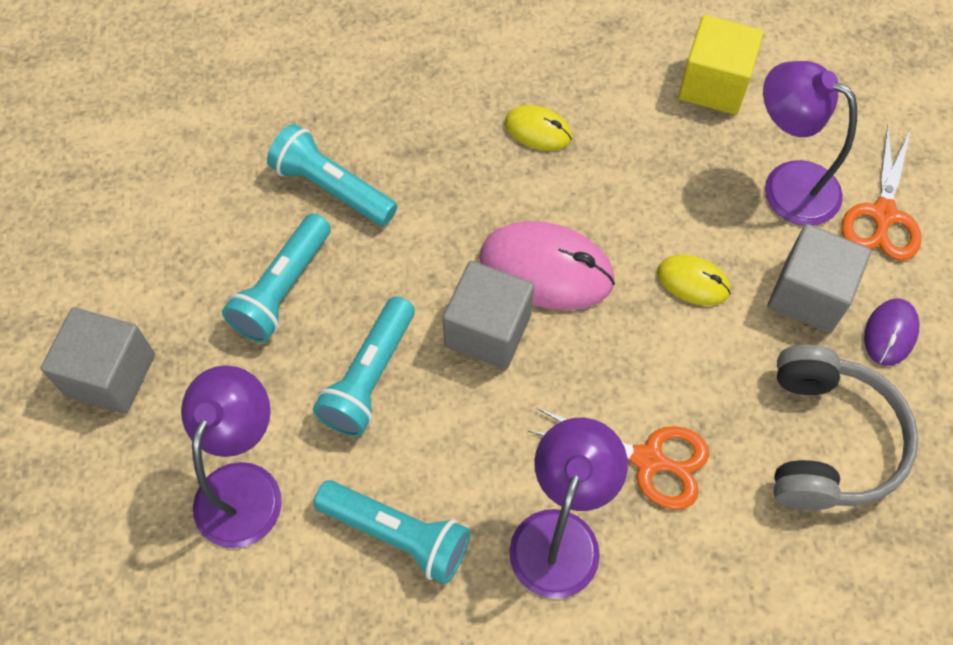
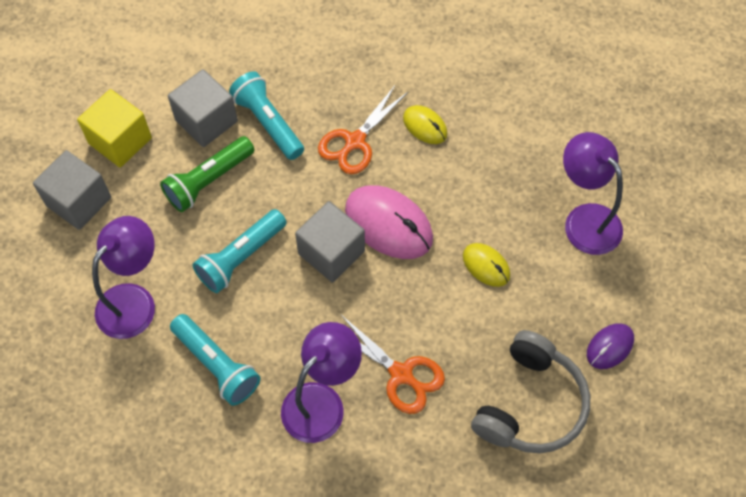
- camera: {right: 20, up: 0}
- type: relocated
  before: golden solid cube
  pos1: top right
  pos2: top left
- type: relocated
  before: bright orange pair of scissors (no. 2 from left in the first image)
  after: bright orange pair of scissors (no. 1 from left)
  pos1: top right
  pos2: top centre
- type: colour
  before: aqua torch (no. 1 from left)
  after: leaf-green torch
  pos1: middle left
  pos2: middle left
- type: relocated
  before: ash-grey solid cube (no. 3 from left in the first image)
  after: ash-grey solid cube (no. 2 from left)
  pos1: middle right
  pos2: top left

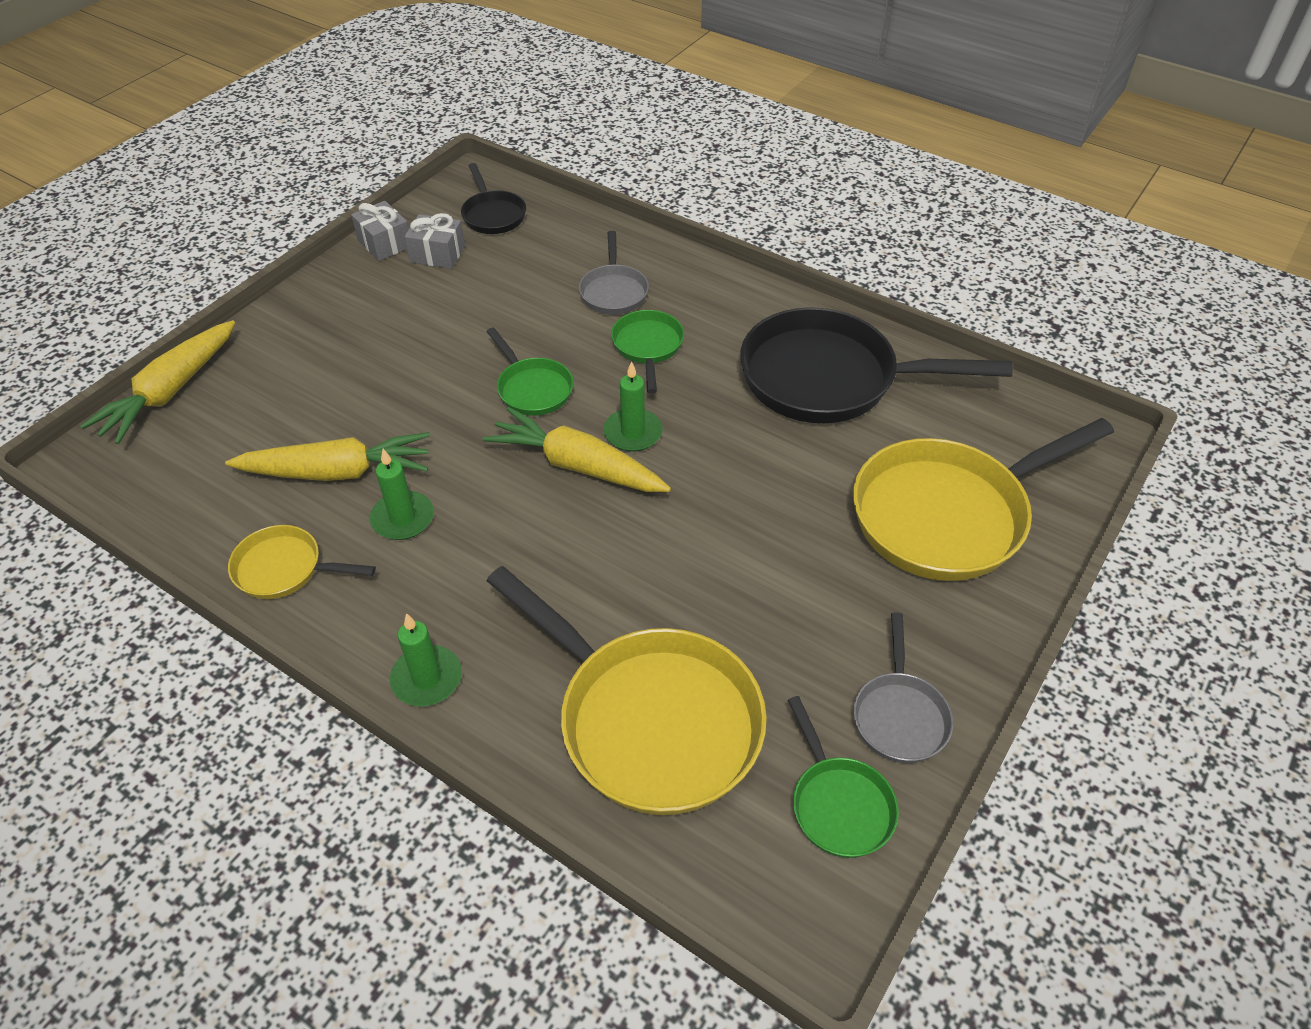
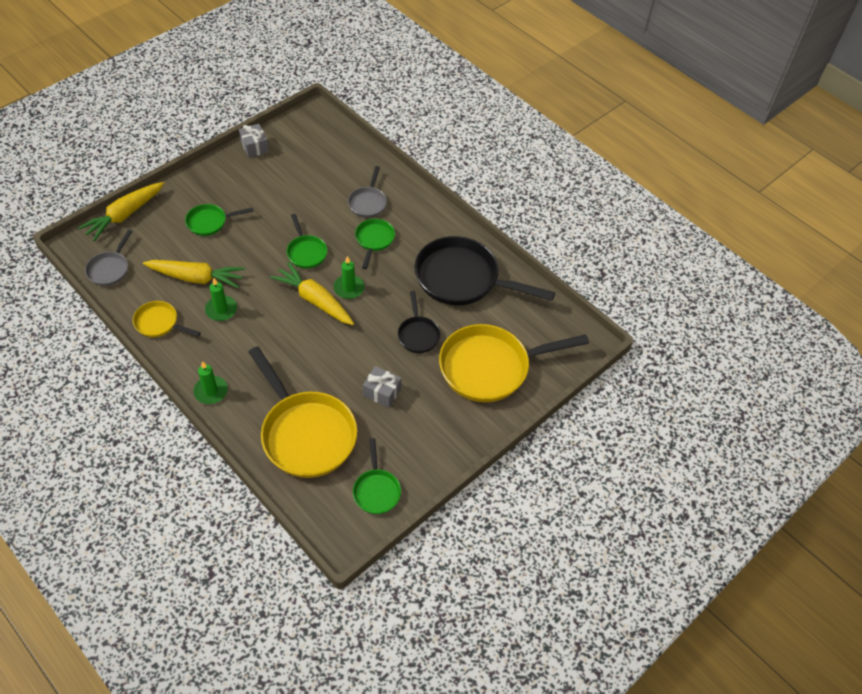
- camera: {right: 10, up: 5}
- type: relocated
  before: jet-black frying pan (no. 1 from left)
  pos1: top centre
  pos2: centre
- type: relocated
  before: ash-grey present (no. 2 from left)
  pos1: top left
  pos2: centre
- type: relocated
  before: ash-grey frying pan (no. 2 from left in the first image)
  after: ash-grey frying pan (no. 1 from left)
  pos1: bottom right
  pos2: middle left
- type: appeared
  after: leaf-green frying pan (no. 1 from left)
  pos2: top left

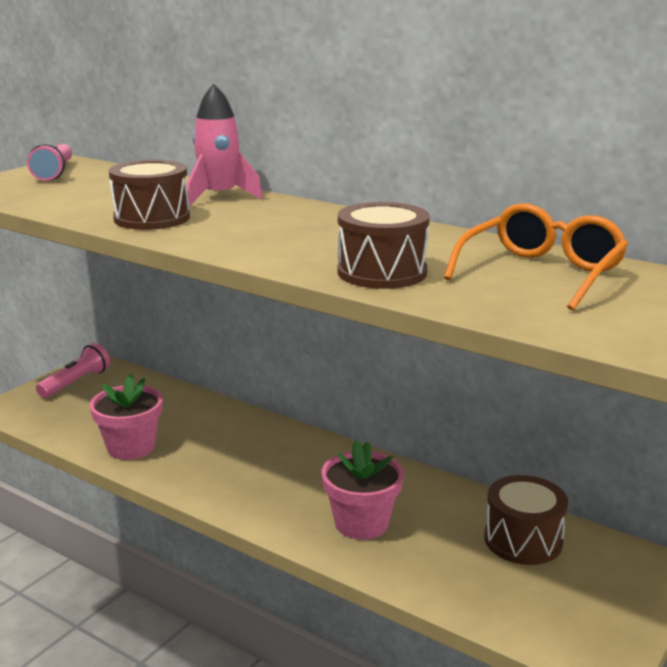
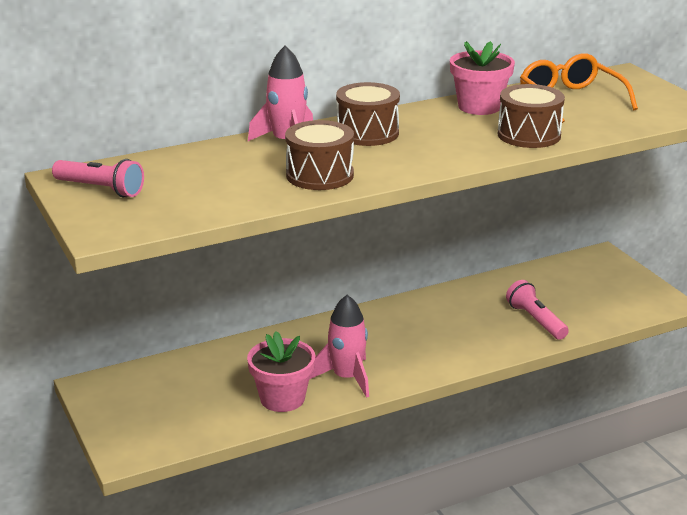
- camera: {right: -60, up: 5}
- type: relocated
  before: rosy torch (no. 2 from left)
  pos1: middle left
  pos2: middle right
- type: relocated
  before: rosy plant pot (no. 2 from left)
  pos1: bottom centre
  pos2: top right
- type: relocated
  before: russet drum (no. 3 from left in the first image)
  after: russet drum (no. 2 from left)
  pos1: bottom right
  pos2: top centre
- type: appeared
  after: rosy toy rocket (no. 2 from left)
  pos2: bottom centre

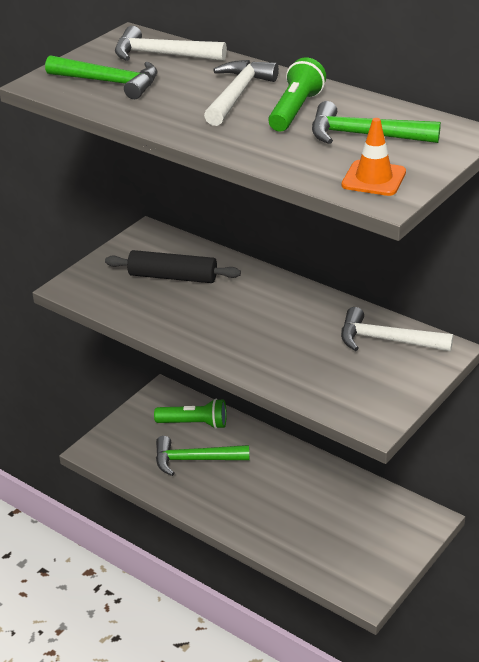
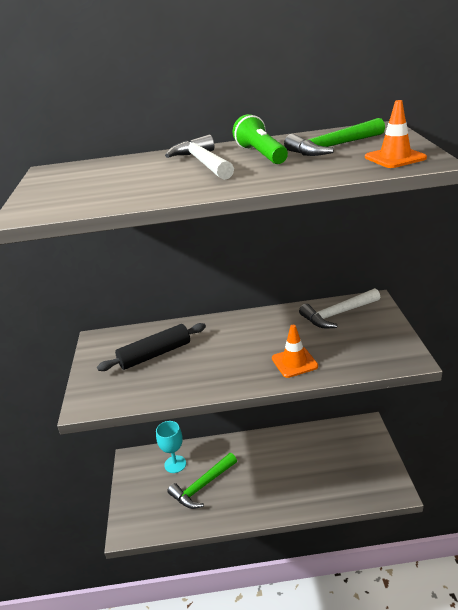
- camera: {right: -40, up: -5}
- type: missing
  before: snow-white hammer (no. 1 from left)
  pos1: top centre
- type: missing
  before: leaf-green hammer (no. 1 from left)
  pos1: top left
- type: exchanged
  before: leaf-green torch (no. 1 from left)
  after: aqua wine glass
  pos1: centre
  pos2: bottom centre
- type: appeared
  after: bright orange traffic cone (no. 1 from left)
  pos2: centre

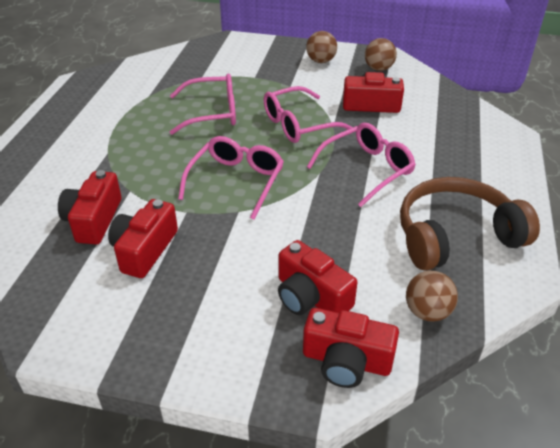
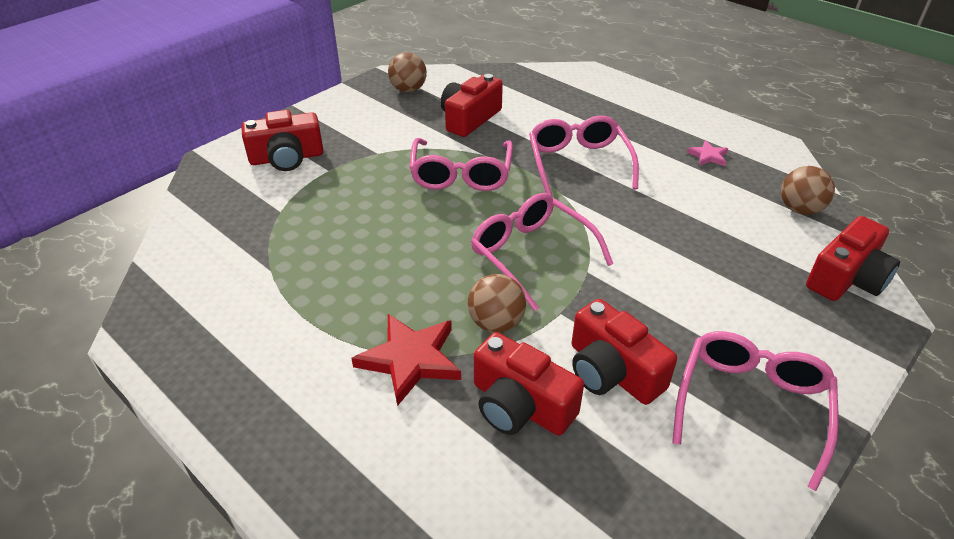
- camera: {right: -60, up: 0}
- type: relocated
  before: russet play ball (no. 1 from left in the first image)
  after: russet play ball (no. 2 from left)
  pos1: top centre
  pos2: centre
- type: relocated
  before: rosy spectacles (no. 1 from left in the first image)
  after: rosy spectacles (no. 4 from left)
  pos1: top centre
  pos2: bottom right
- type: exchanged
  before: russet headphones
  after: rosy star shape
  pos1: middle right
  pos2: top right
- type: relocated
  before: red camera (no. 3 from left in the first image)
  after: red camera (no. 1 from left)
  pos1: centre
  pos2: top left
- type: appeared
  after: red star shape
  pos2: bottom centre

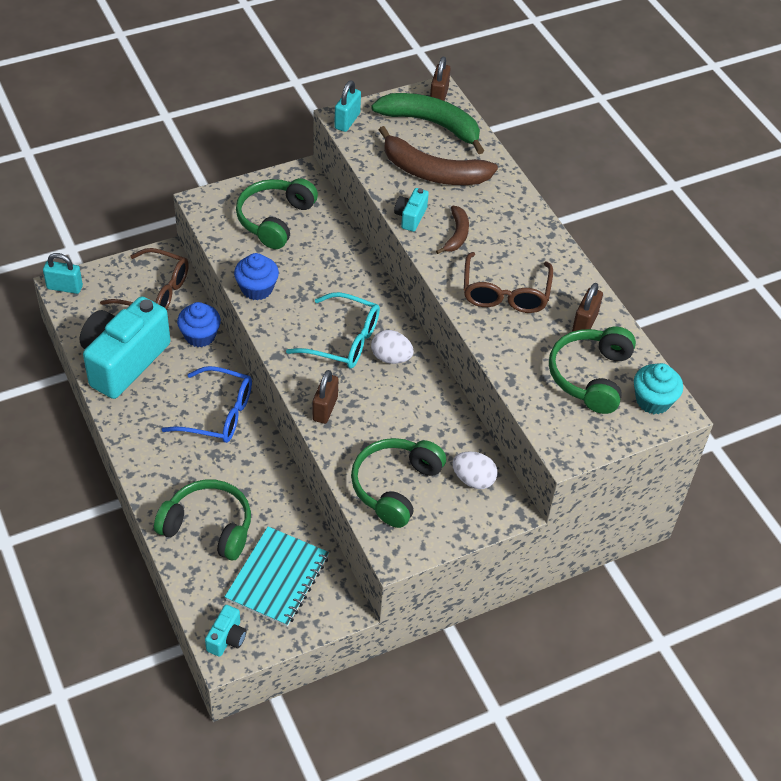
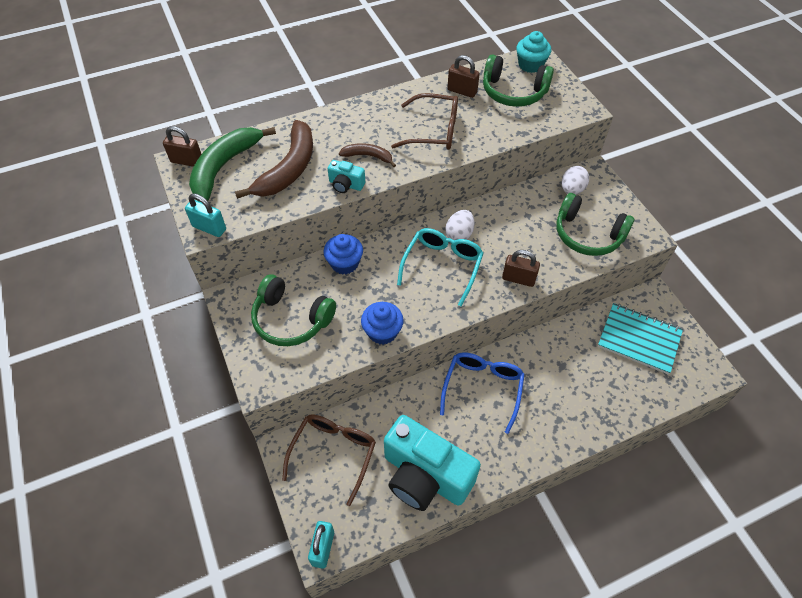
- camera: {right: -85, up: 5}
- type: relocated
  before: cobalt muffin (no. 1 from left)
  pos1: middle left
  pos2: centre
- type: missing
  before: leaf-green headphones (no. 1 from left)
  pos1: middle left
- type: missing
  before: aqua camera (no. 2 from left)
  pos1: bottom left

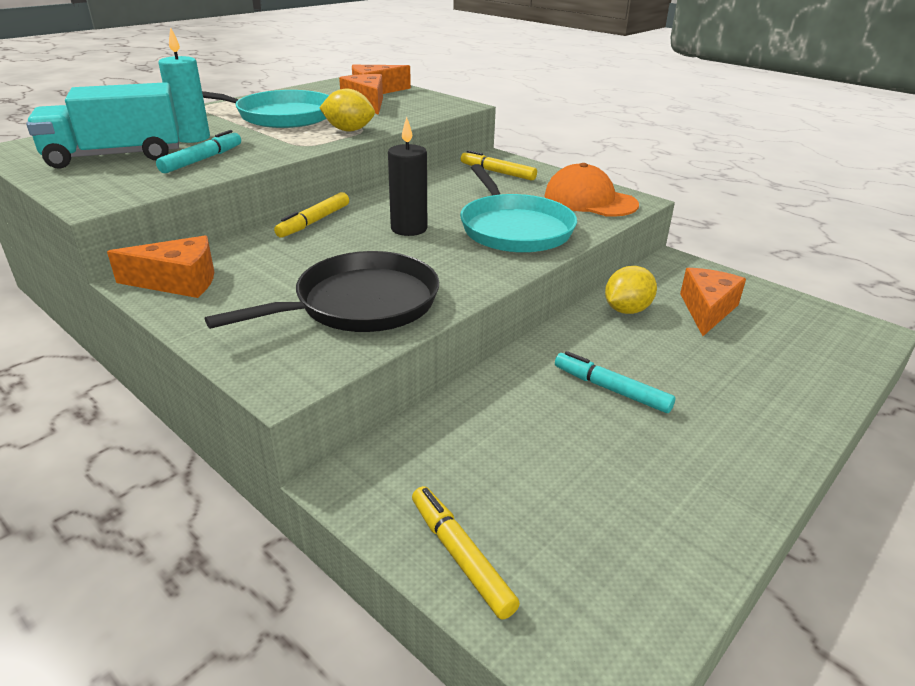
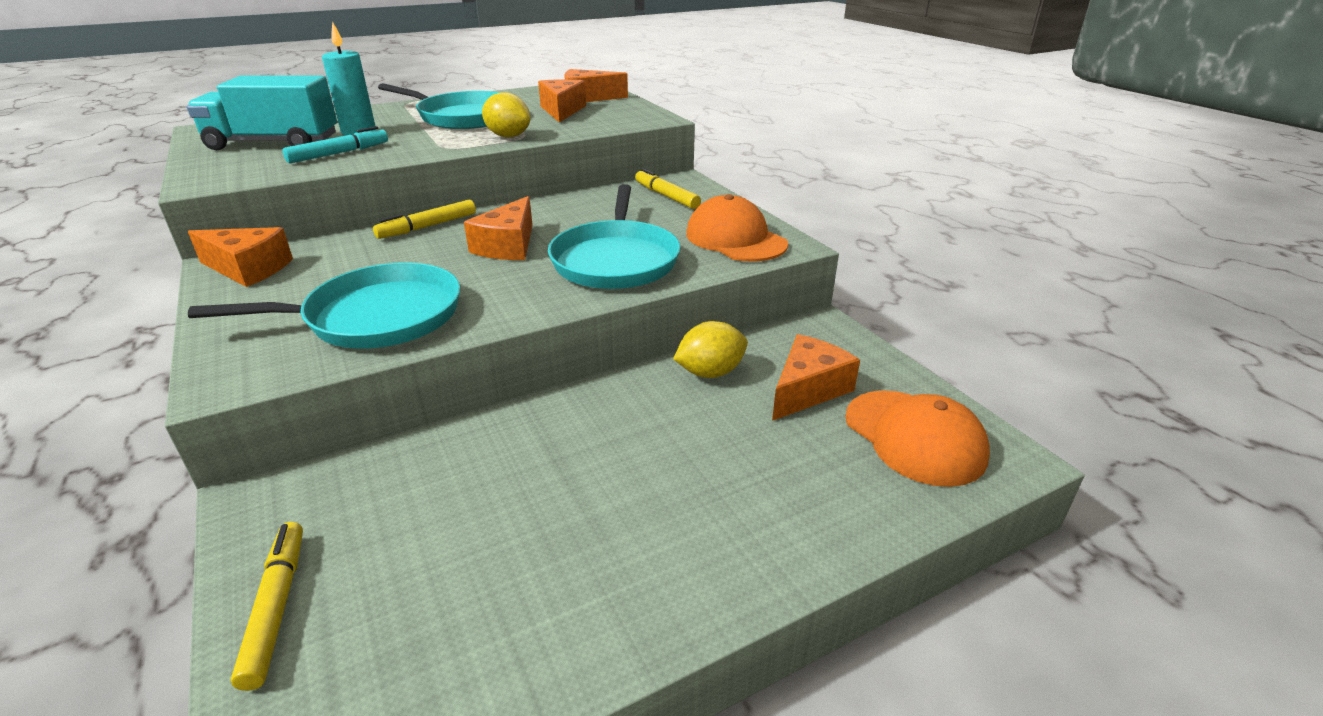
- camera: {right: 20, up: 0}
- type: exchanged
  before: jet-black wax candle
  after: bright orange piece of cheese (no. 2 from left)
  pos1: top centre
  pos2: top centre
- type: colour
  before: jet-black frying pan
  after: aqua frying pan (no. 1 from left)
  pos1: centre
  pos2: middle left
- type: missing
  before: aqua marker pen (no. 2 from left)
  pos1: middle right
- type: appeared
  after: bright orange baseball cap (no. 2 from left)
  pos2: middle right

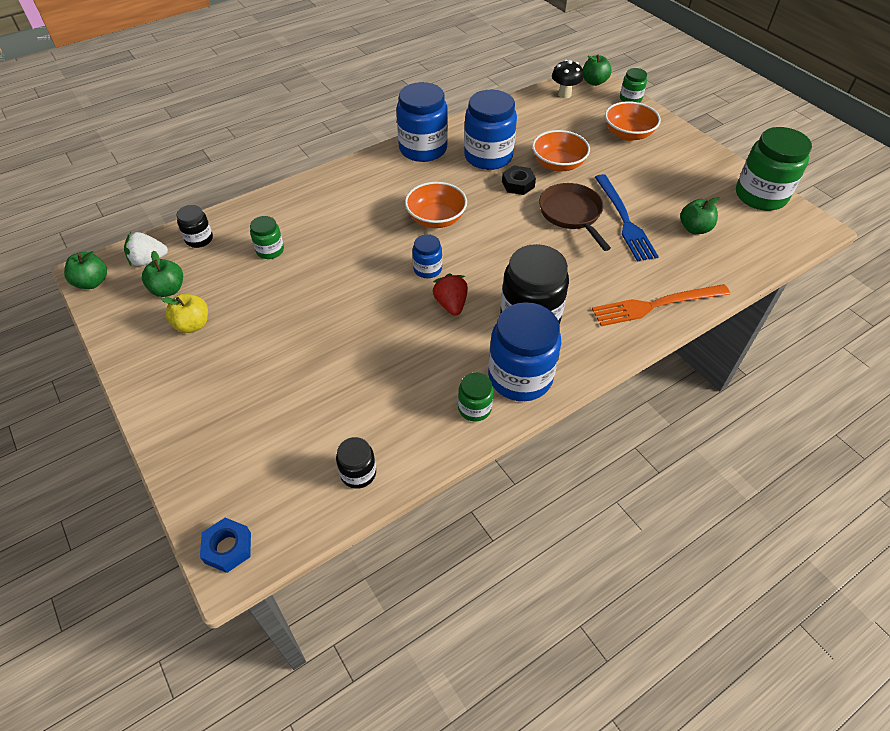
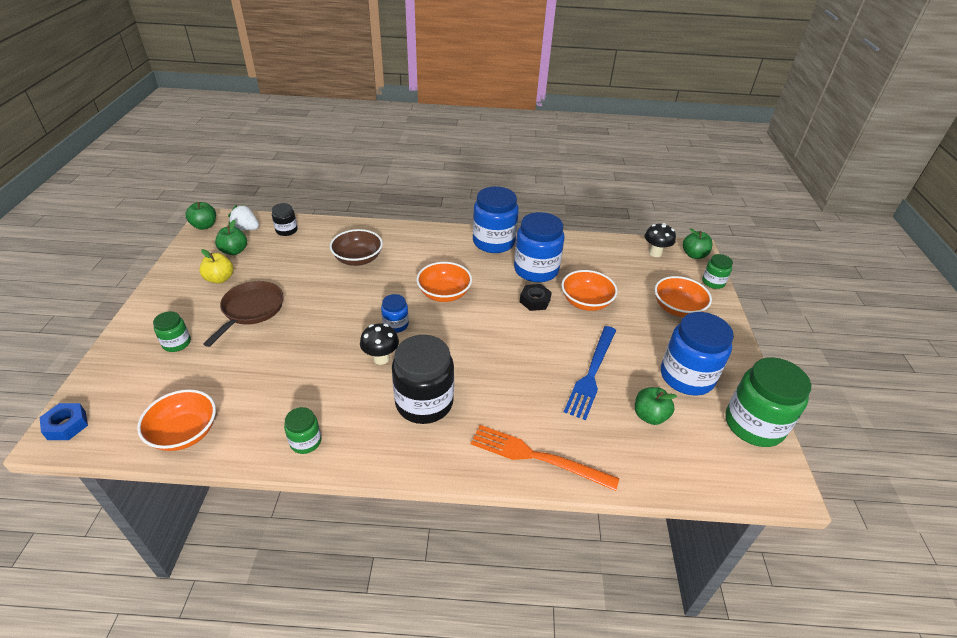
- camera: {right: 35, up: -10}
- type: relocated
  before: russet frying pan
  pos1: top centre
  pos2: middle left
- type: relocated
  before: leaf-green jar (no. 1 from left)
  pos1: top left
  pos2: middle left
- type: exchanged
  before: red toy strawberry
  after: jet-black mushroom (no. 1 from left)
  pos1: centre
  pos2: centre
- type: relocated
  before: cobalt jar (no. 4 from left)
  pos1: centre
  pos2: middle right
- type: exchanged
  before: jet-black jar (no. 2 from left)
  after: bright orange bowl (no. 1 from left)
  pos1: centre
  pos2: middle left
- type: appeared
  after: russet bowl
  pos2: centre

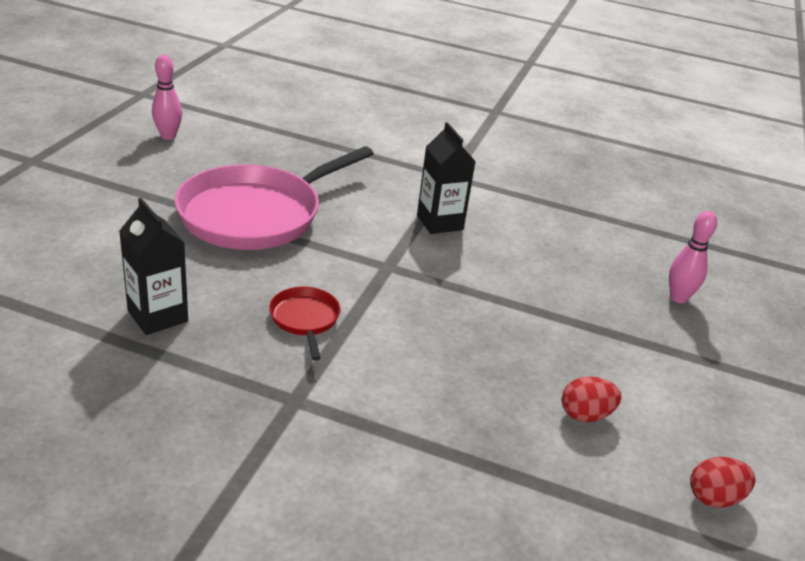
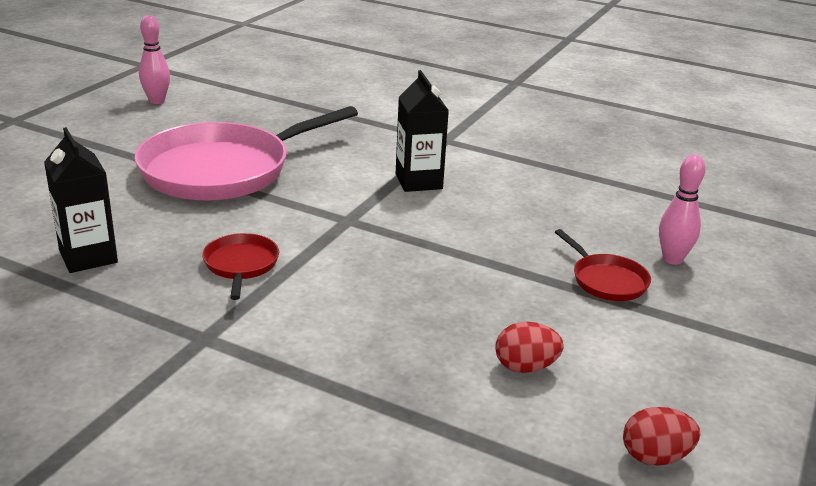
- camera: {right: 10, up: -5}
- type: appeared
  after: red frying pan (no. 2 from left)
  pos2: middle right

